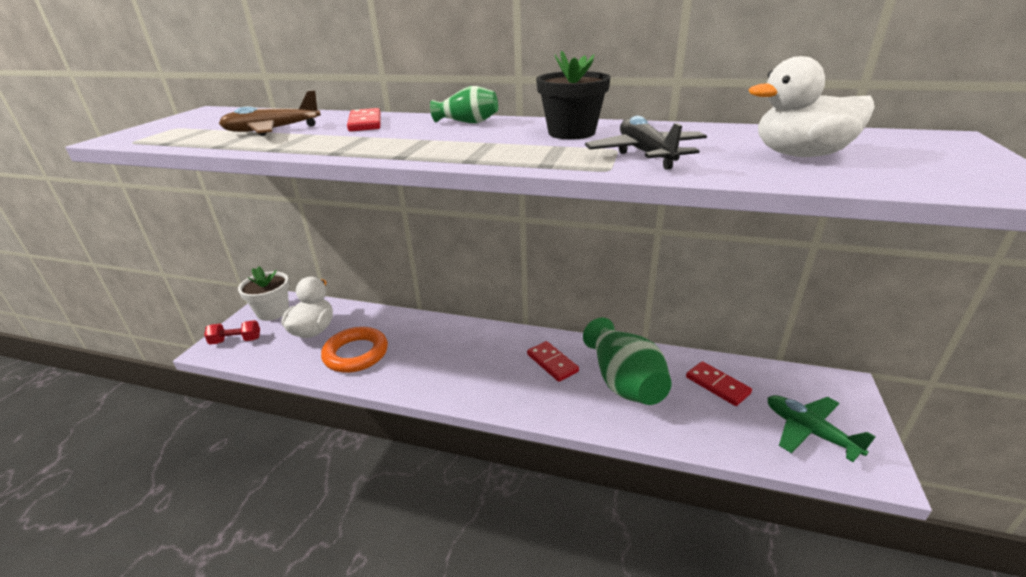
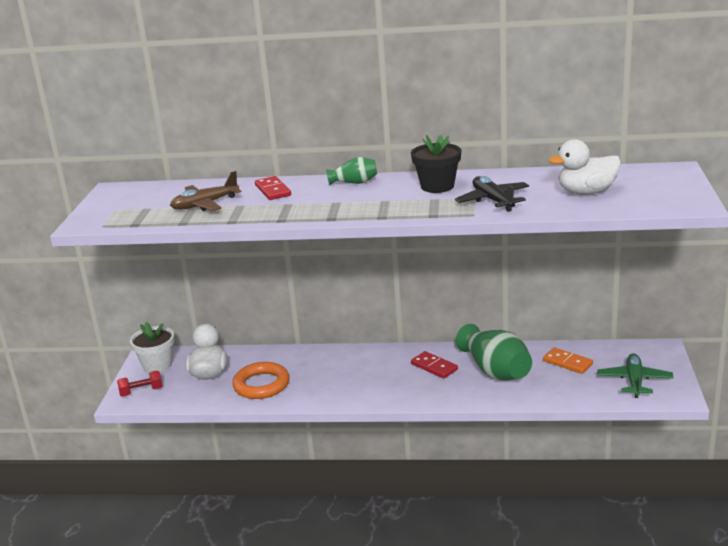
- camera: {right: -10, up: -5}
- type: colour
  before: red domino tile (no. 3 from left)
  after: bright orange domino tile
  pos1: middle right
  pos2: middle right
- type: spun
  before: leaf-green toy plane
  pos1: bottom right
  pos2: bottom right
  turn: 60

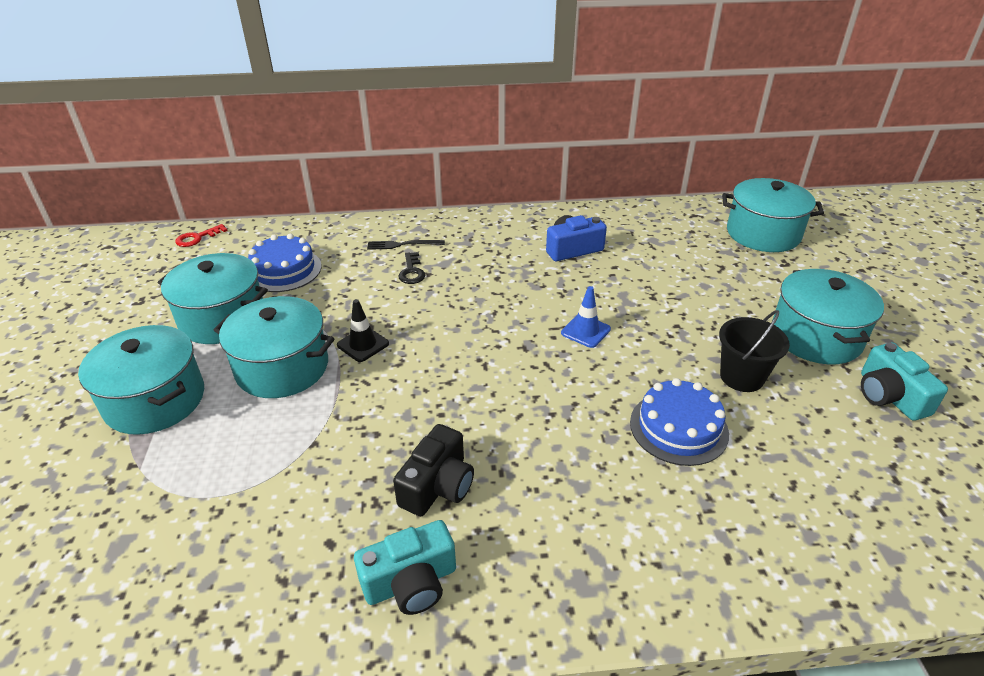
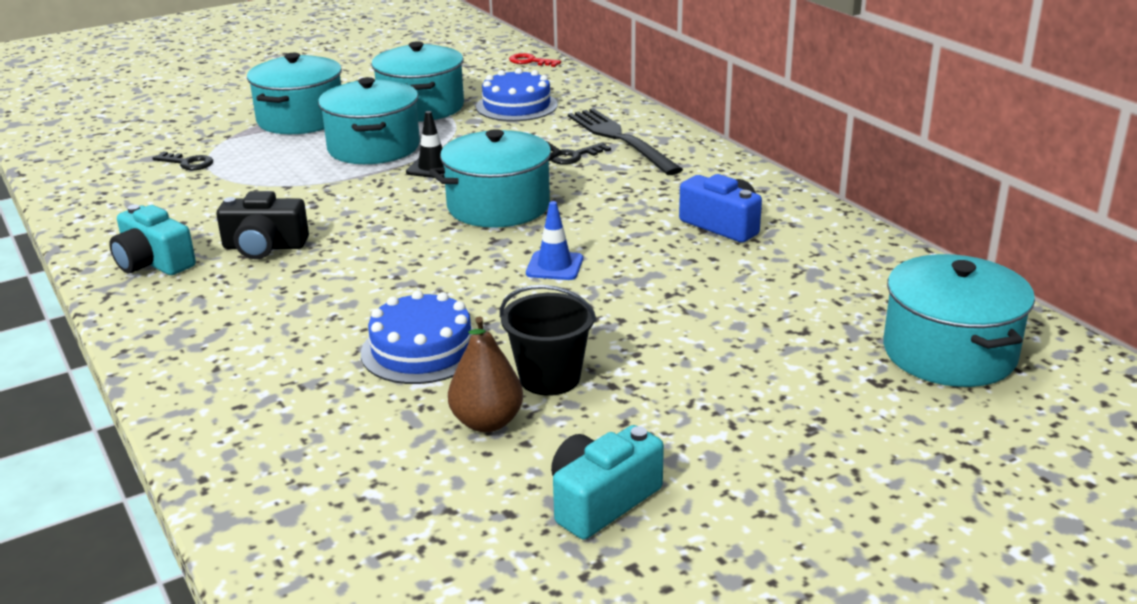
- camera: {right: 65, up: -10}
- type: size
  before: jet-black fork
  pos1: centre
  pos2: top centre
  scale: 1.91
- type: relocated
  before: aqua pot (no. 5 from left in the first image)
  after: aqua pot (no. 4 from left)
  pos1: middle right
  pos2: top centre
- type: appeared
  after: jet-black key (no. 1 from left)
  pos2: top left
- type: appeared
  after: russet pear
  pos2: centre

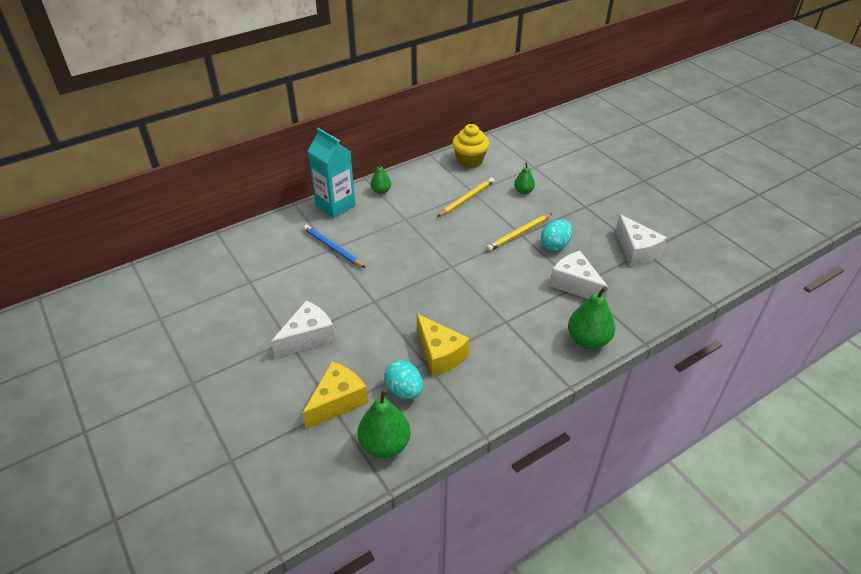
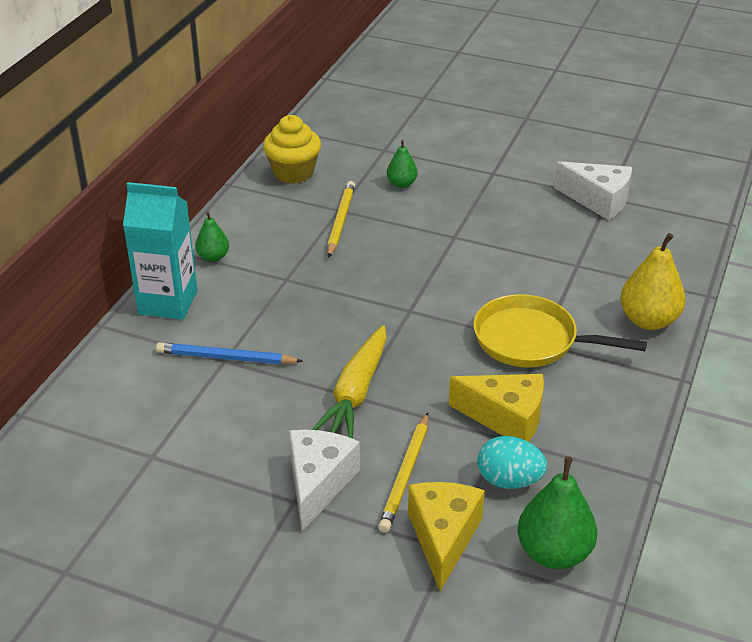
- camera: {right: -35, up: -5}
- type: relocated
  before: golden wooden pencil (no. 2 from left)
  pos1: centre
  pos2: bottom centre
- type: missing
  before: aqua egg (no. 2 from left)
  pos1: centre
- type: missing
  before: snow-white piece of cheese (no. 2 from left)
  pos1: middle right
- type: colour
  before: leaf-green pear (no. 4 from left)
  after: golden pear
  pos1: middle right
  pos2: middle right
- type: appeared
  after: golden frying pan
  pos2: middle right
- type: appeared
  after: golden toy carrot
  pos2: centre

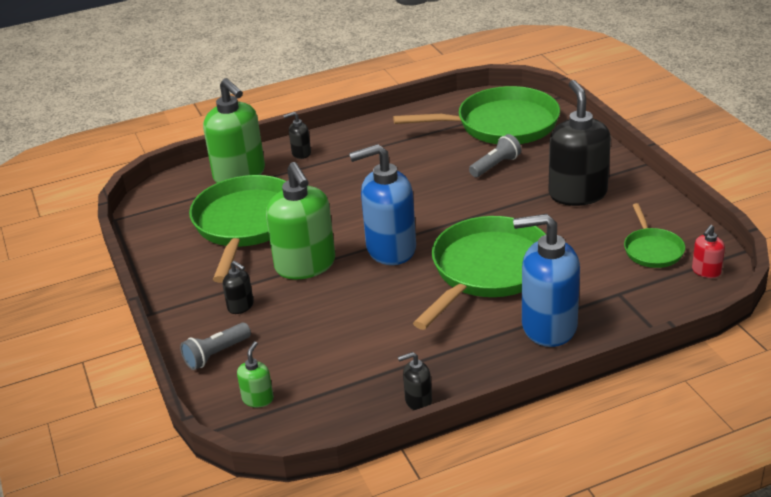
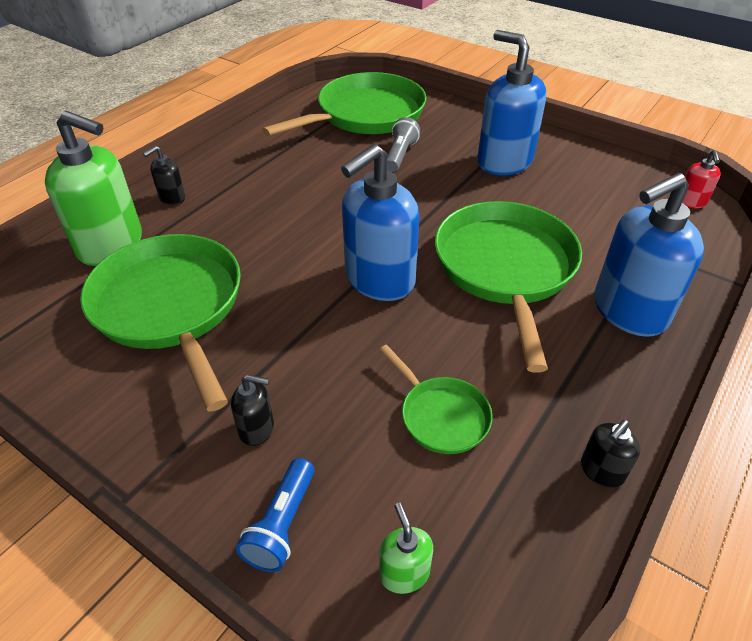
- camera: {right: -35, up: 10}
- type: colour
  before: jet-black soap pump (no. 4 from left)
  after: cobalt soap pump (no. 2 from left)
  pos1: top right
  pos2: top right
- type: missing
  before: leaf-green soap pump (no. 3 from left)
  pos1: centre
- type: relocated
  before: leaf-green frying pan (no. 4 from left in the first image)
  after: leaf-green frying pan (no. 3 from left)
  pos1: middle right
  pos2: centre
- type: colour
  before: ash-grey torch (no. 1 from left)
  after: cobalt torch
  pos1: bottom left
  pos2: bottom centre

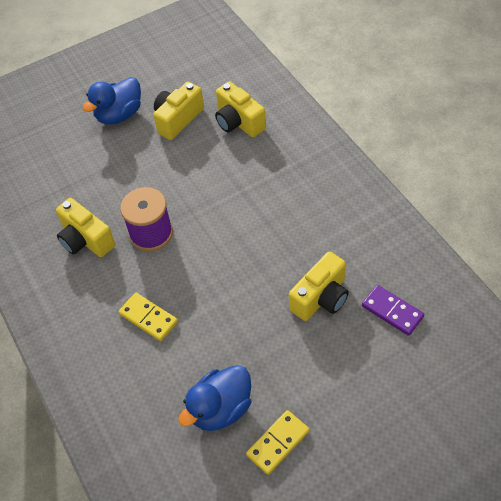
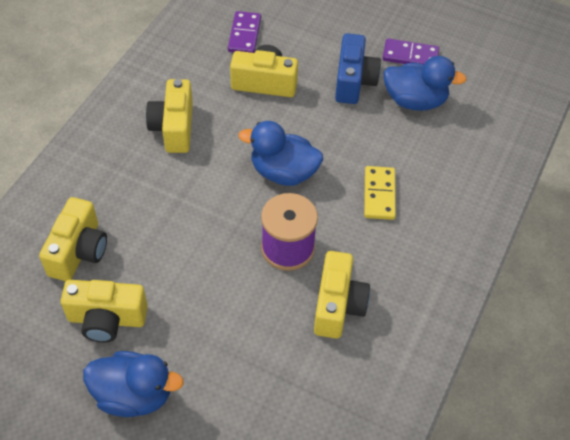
- camera: {right: -130, up: 0}
- type: colour
  before: golden domino tile (no. 2 from left)
  after: royal purple domino tile (no. 2 from left)
  pos1: bottom centre
  pos2: top right
- type: appeared
  after: cobalt camera
  pos2: top centre
- type: appeared
  after: golden camera (no. 3 from left)
  pos2: top left
- type: appeared
  after: cobalt rubber duck (no. 2 from left)
  pos2: centre

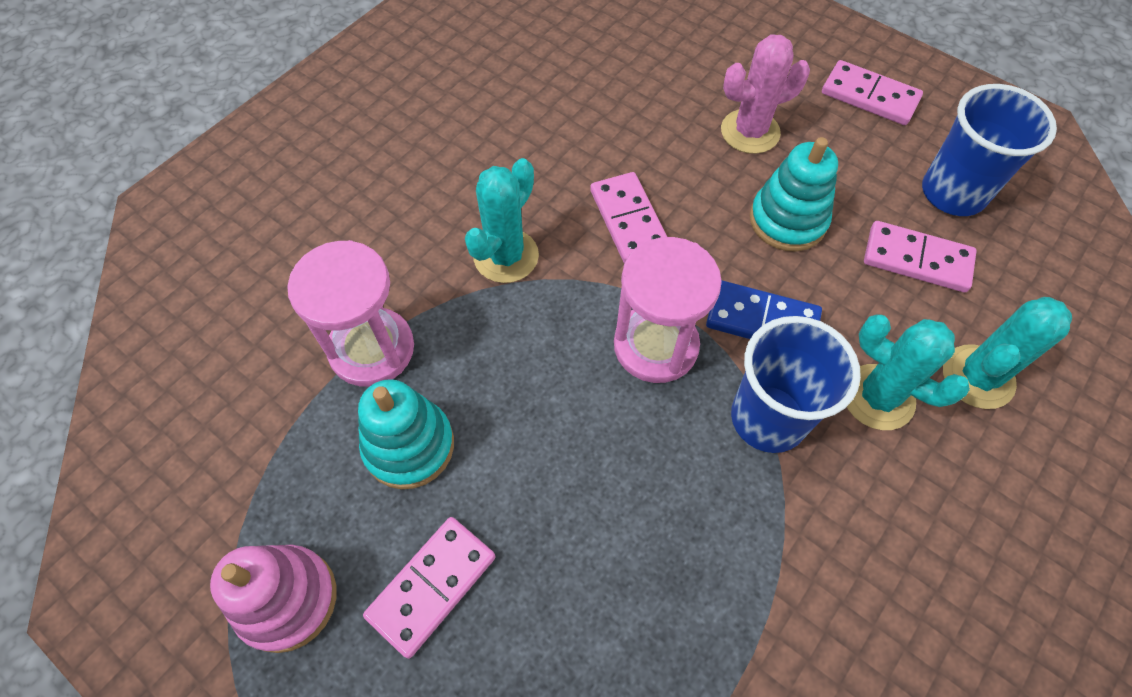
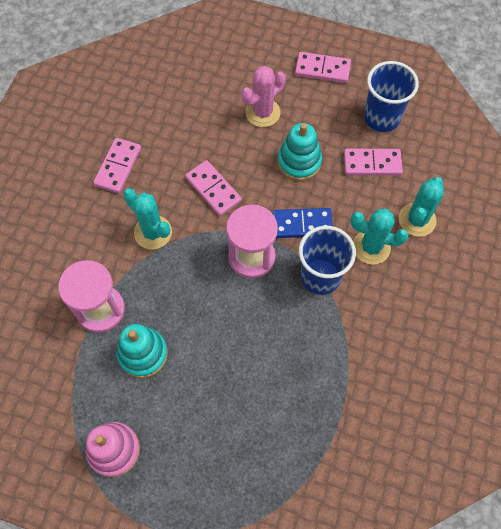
- camera: {right: -20, up: 5}
- type: spun
  before: aqua saguaro cactus (no. 1 from left)
  pos1: top centre
  pos2: middle left
  turn: -60
- type: relocated
  before: rosy domino tile (no. 1 from left)
  pos1: bottom centre
  pos2: top left

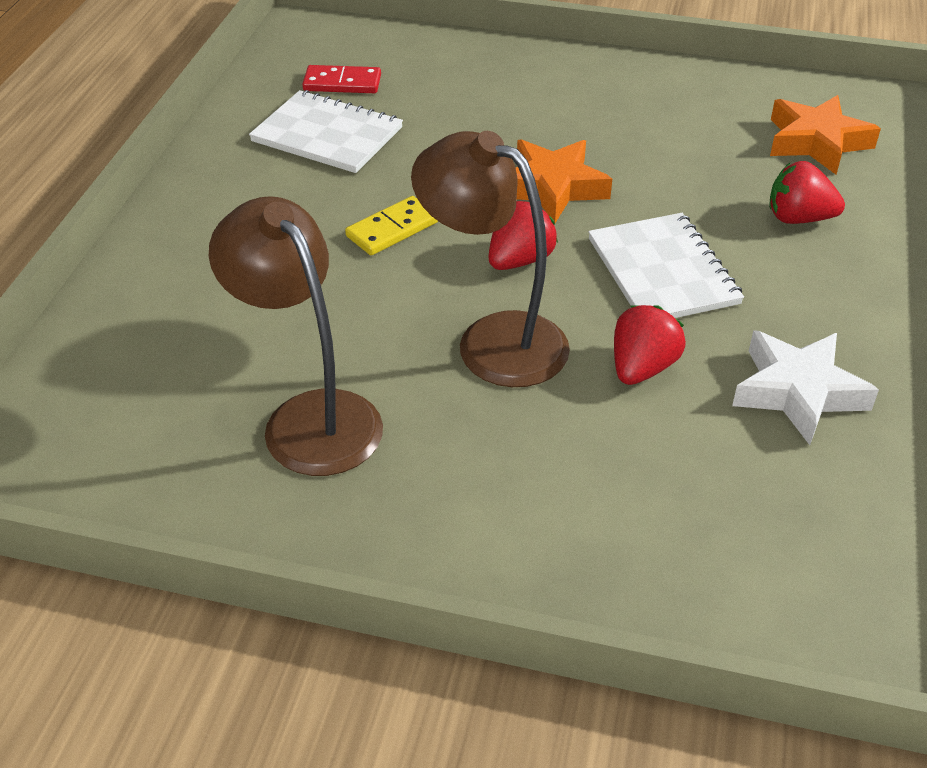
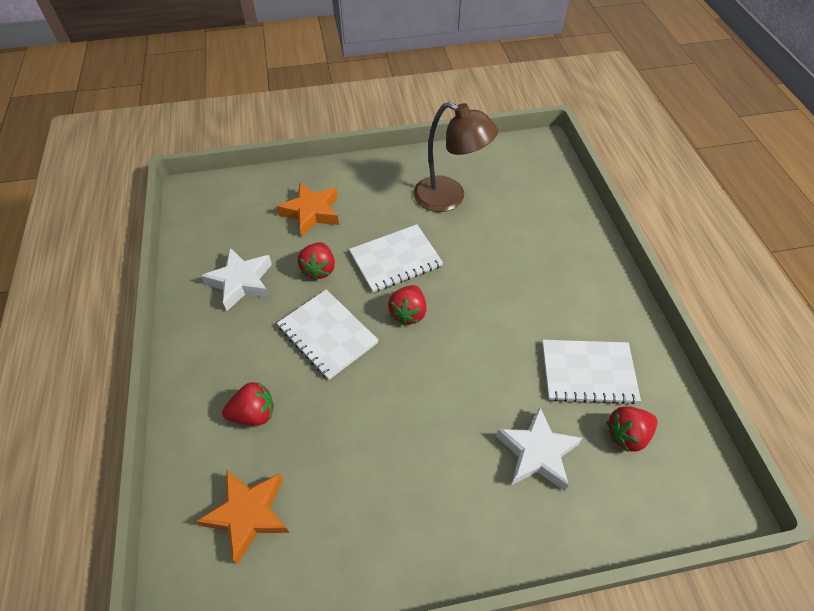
- camera: {right: 155, up: 10}
- type: exchanged
  before: red domino tile
  after: red toy strawberry (no. 4 from left)
  pos1: top centre
  pos2: bottom right
- type: exchanged
  before: russet lamp (no. 2 from left)
  after: snow-white exercise book (no. 2 from left)
  pos1: centre
  pos2: centre
- type: relocated
  before: bright orange star shape (no. 1 from left in the first image)
  after: bright orange star shape (no. 2 from left)
  pos1: top centre
  pos2: centre
- type: missing
  before: golden domino tile
  pos1: top centre
- type: appeared
  after: snow-white star shape (no. 2 from left)
  pos2: bottom centre

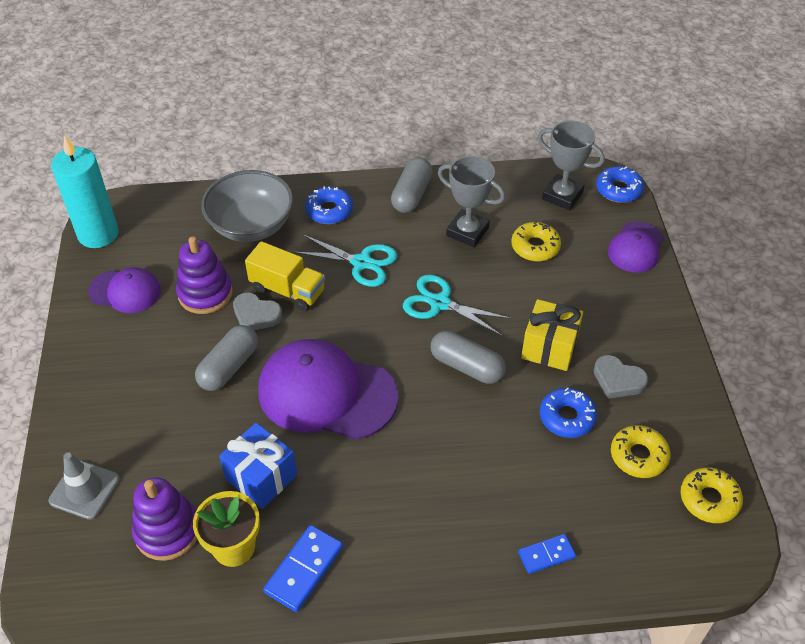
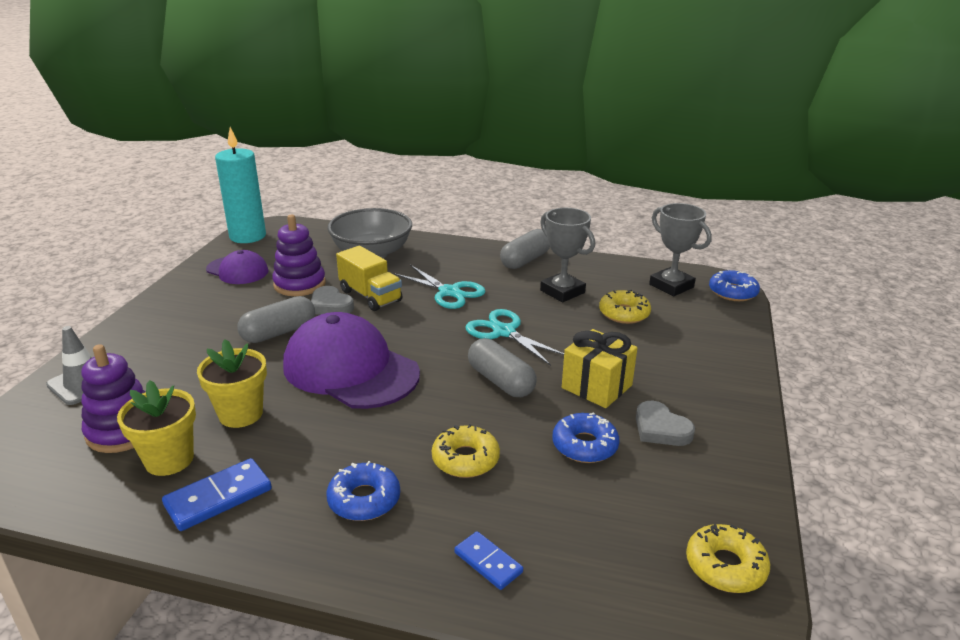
- camera: {right: 20, up: -20}
- type: relocated
  before: cobalt doughnut (no. 1 from left)
  pos1: top centre
  pos2: bottom centre
- type: missing
  before: royal purple baseball cap (no. 3 from left)
  pos1: middle right
- type: exchanged
  before: cobalt present
  after: golden plant pot (no. 2 from left)
  pos1: bottom left
  pos2: middle left
- type: relocated
  before: golden doughnut (no. 2 from left in the first image)
  after: golden doughnut (no. 1 from left)
  pos1: bottom right
  pos2: bottom centre
- type: spun
  before: cobalt domino tile (no. 2 from left)
  pos1: bottom right
  pos2: bottom centre
  turn: 45

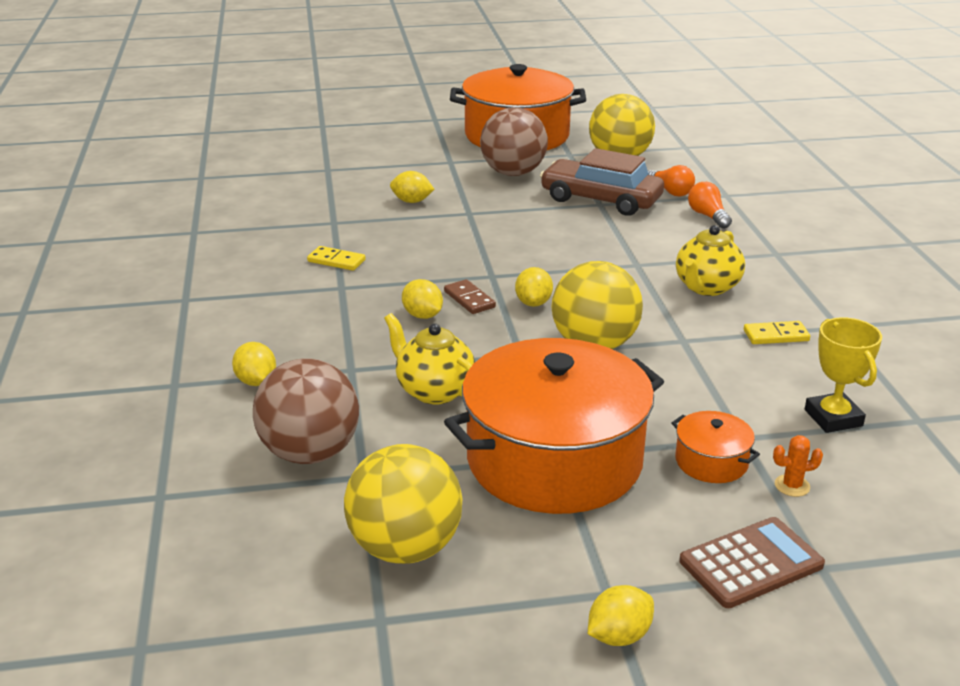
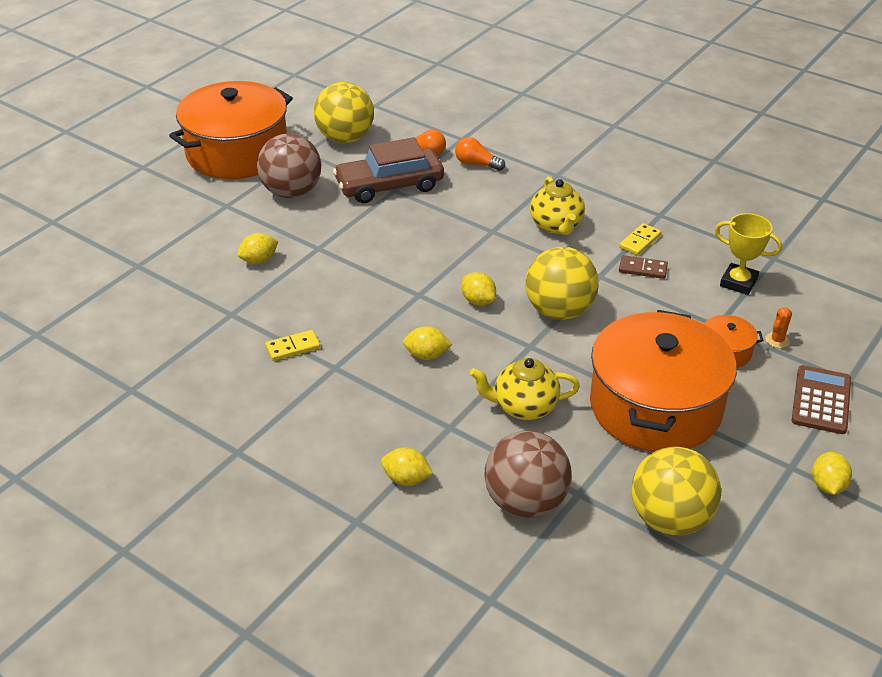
- camera: {right: -45, up: 10}
- type: relocated
  before: russet domino tile
  pos1: centre
  pos2: middle right

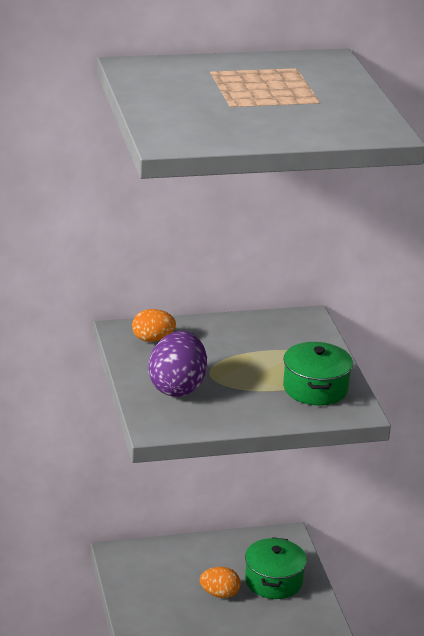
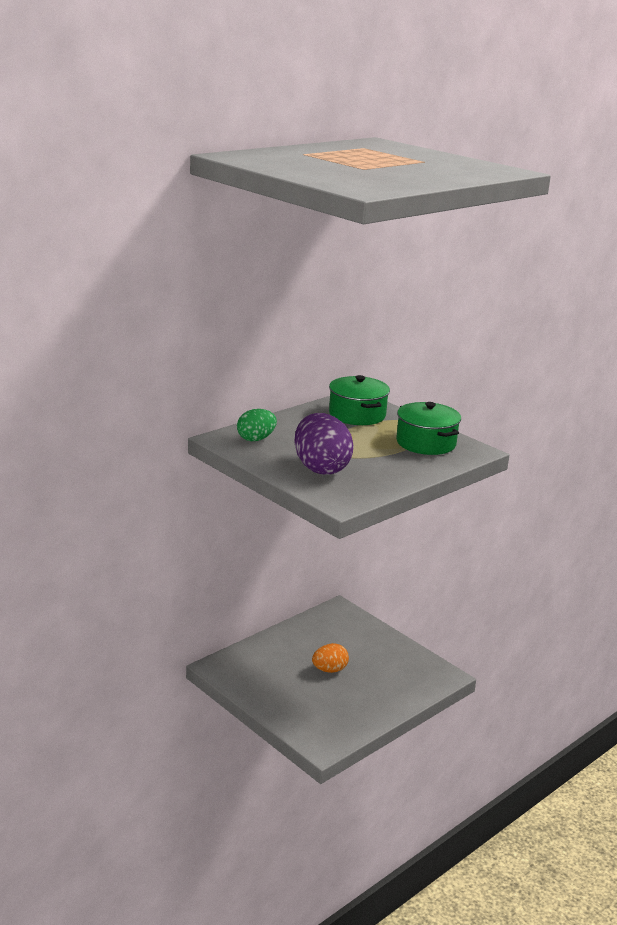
- camera: {right: -30, up: -5}
- type: colour
  before: bright orange egg (no. 1 from left)
  after: leaf-green egg
  pos1: centre
  pos2: centre
- type: relocated
  before: leaf-green pot (no. 1 from left)
  pos1: bottom centre
  pos2: centre

